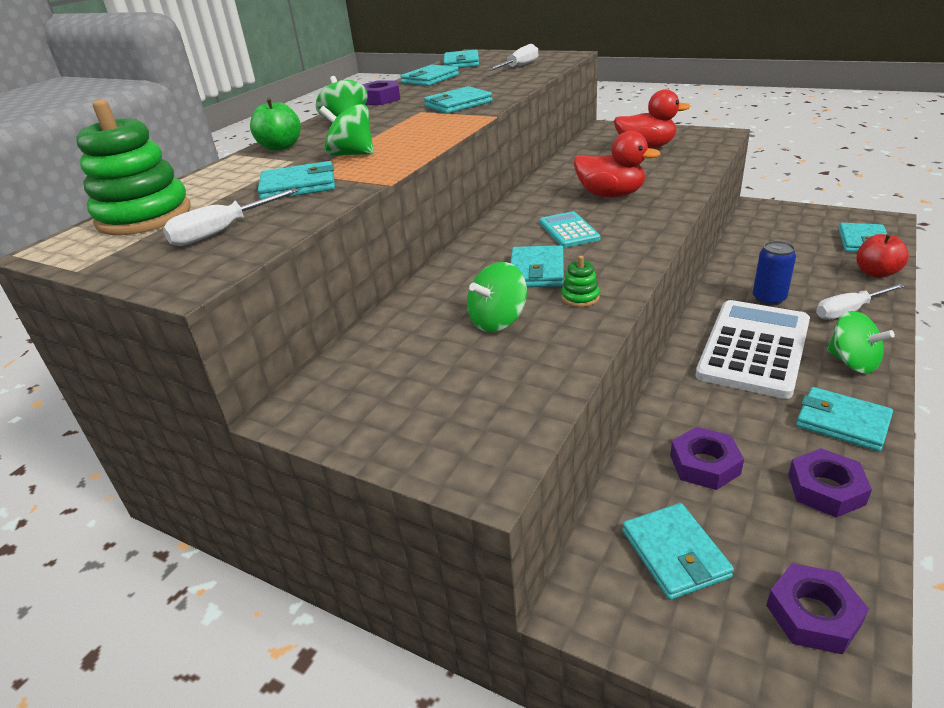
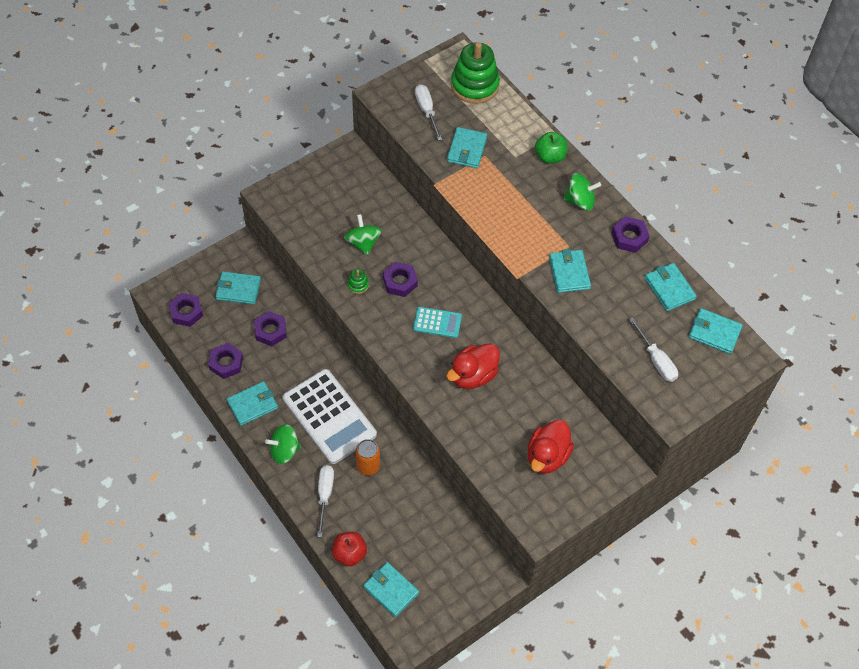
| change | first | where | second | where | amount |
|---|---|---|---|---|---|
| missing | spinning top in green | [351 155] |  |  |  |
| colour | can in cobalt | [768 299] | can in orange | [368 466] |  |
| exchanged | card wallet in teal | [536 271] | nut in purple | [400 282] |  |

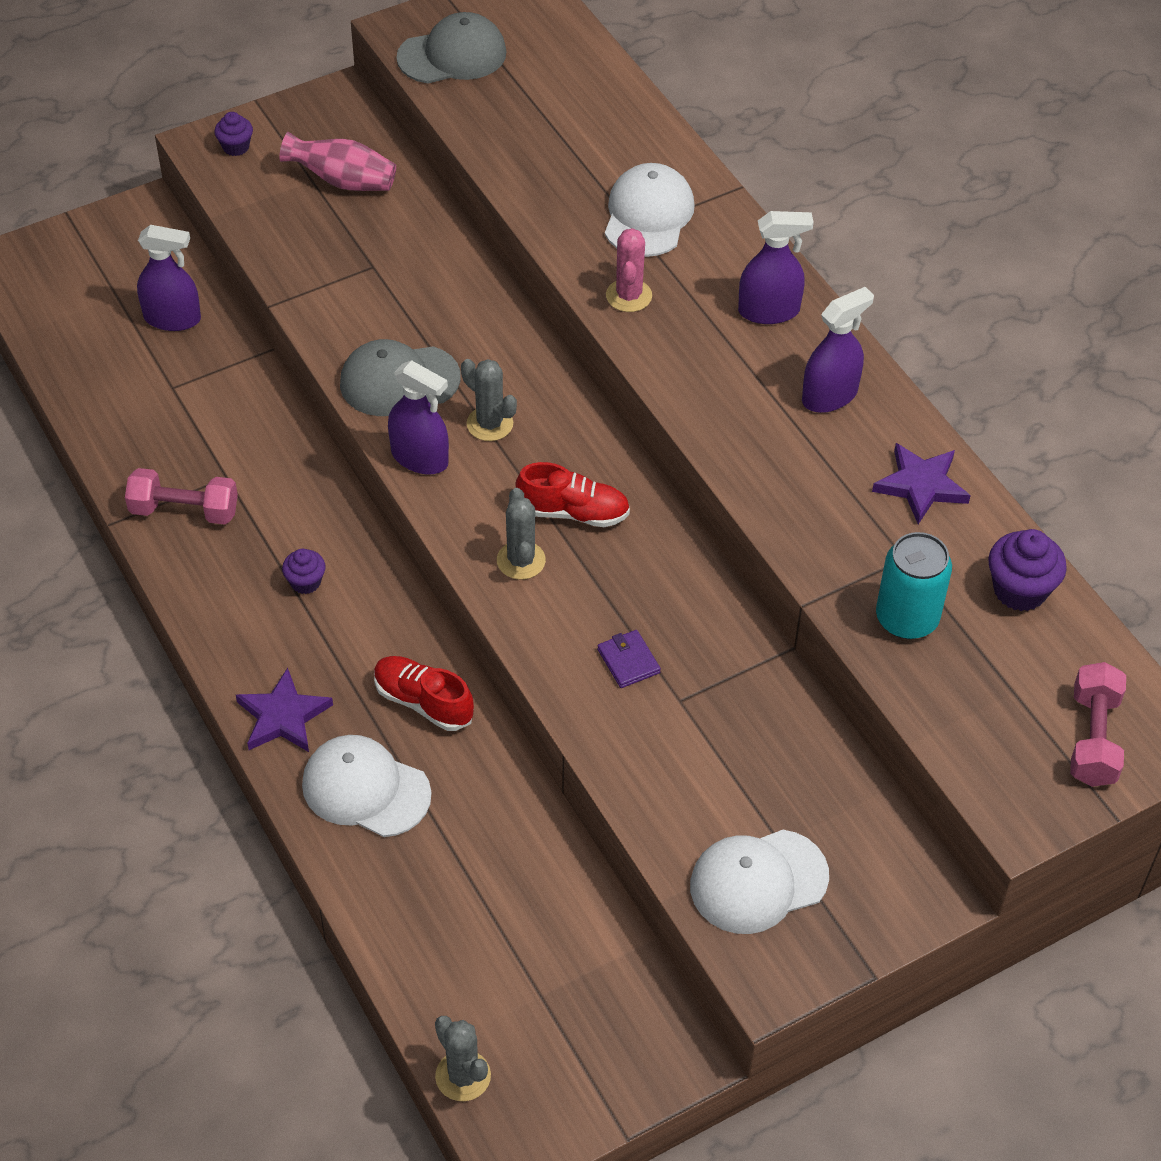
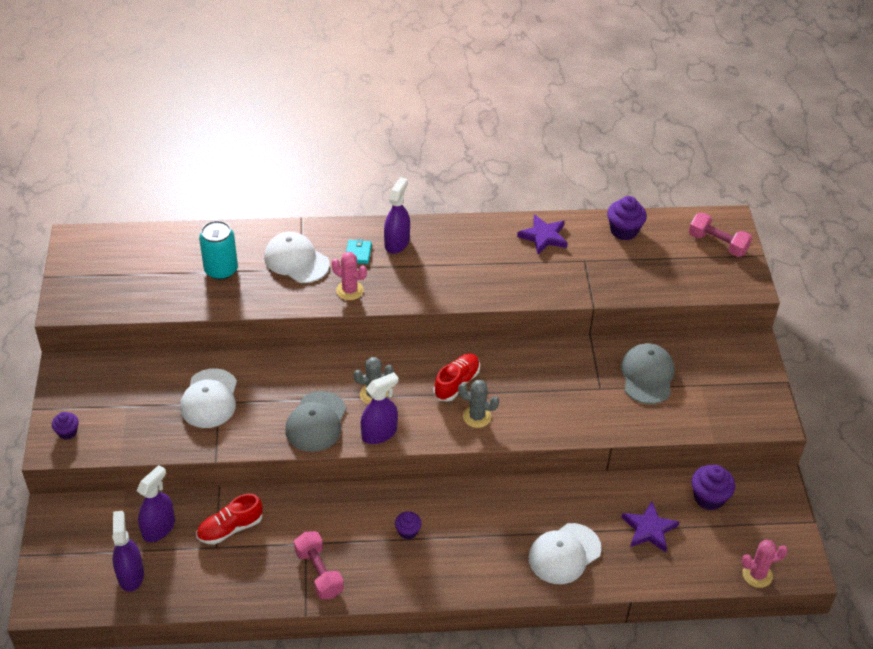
| change | first | where | second | where | amount |
|---|---|---|---|---|---|
| relocated | cap in gray | [452 55] |  | [647 375] |  |
| missing | tall vase in rosy | [343 181] |  |  |  |
| relocated | spray cleaner in purple | [829 396] |  | [130 575] |  |
| spun | dumbbell in rosy | [184 510] |  | [319 573] | 60 degrees counterclockwise |
| relocated | can in teal | [906 618] |  | [221 270] |  |
| missing | card wallet in purple | [628 661] |  |  |  |
| relocated | shoe in crimson | [423 702] |  | [230 528] |  |
| relocated | star shape in purple | [283 716] |  | [649 529] |  |
| relocated | cap in pure white | [758 881] |  | [209 399] |  |
| colour | cactus in gray | [463 1076] | cactus in rosy | [757 575] |  |
| appeared |  |  | card wallet in teal | [358 253] |  |
| appeared |  |  | muffin in purple | [709 498] |  |

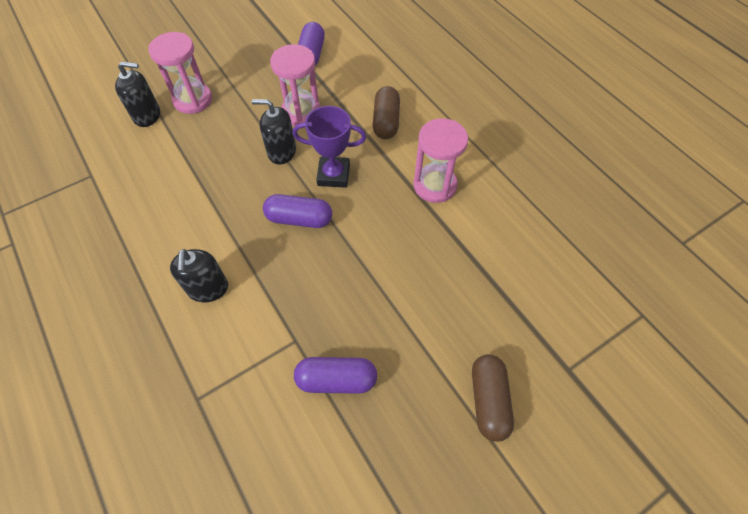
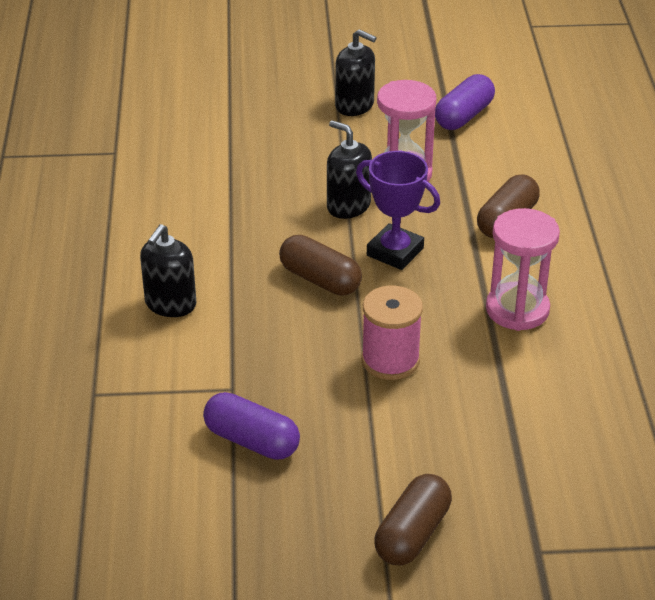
| change | first | where | second | where | amount |
|---|---|---|---|---|---|
| missing | hourglass in rosy | [193 100] |  |  |  |
| relocated | soap dispenser in ebony | [147 115] |  | [355 105] |  |
| colour | capsule in purple | [299 219] | capsule in russet | [320 280] |  |
| appeared |  |  | spool in rosy | [390 360] |  |

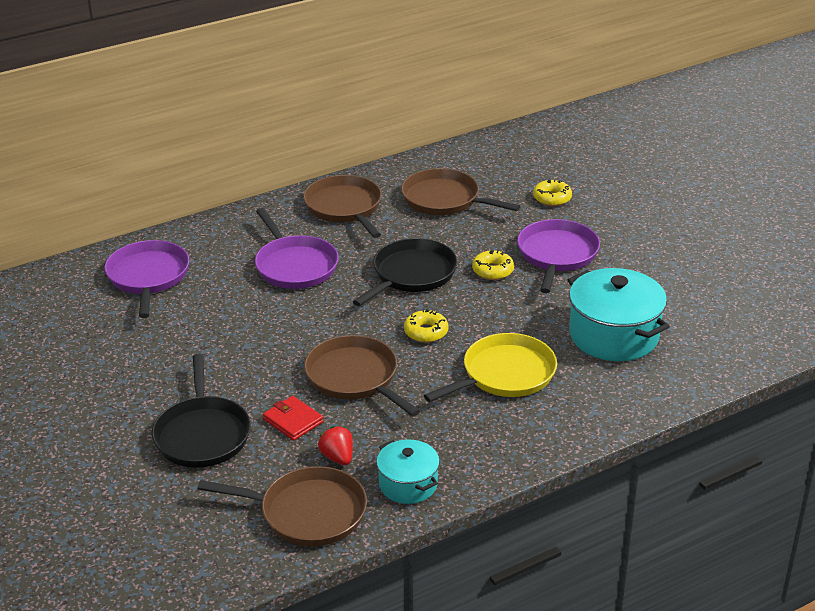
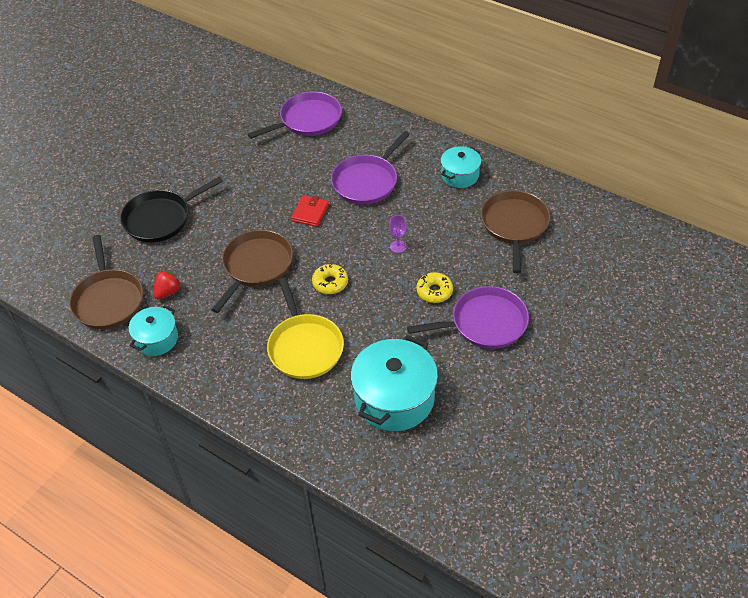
| change | first | where | second | where | amount |
|---|---|---|---|---|---|
| exchanged | pan in russet | [344 207] | cooking pot in teal | [460 175] |  |
| missing | donut in golden | [552 198] |  |  |  |
| exchanged | pan in ebony | [411 274] | chalice in purple | [398 246] |  |
| spun | pan in golden | [505 374] |  | [305 347] | 45 degrees clockwise |
| relocated | card wallet in crimson | [293 421] |  | [310 213] |  |

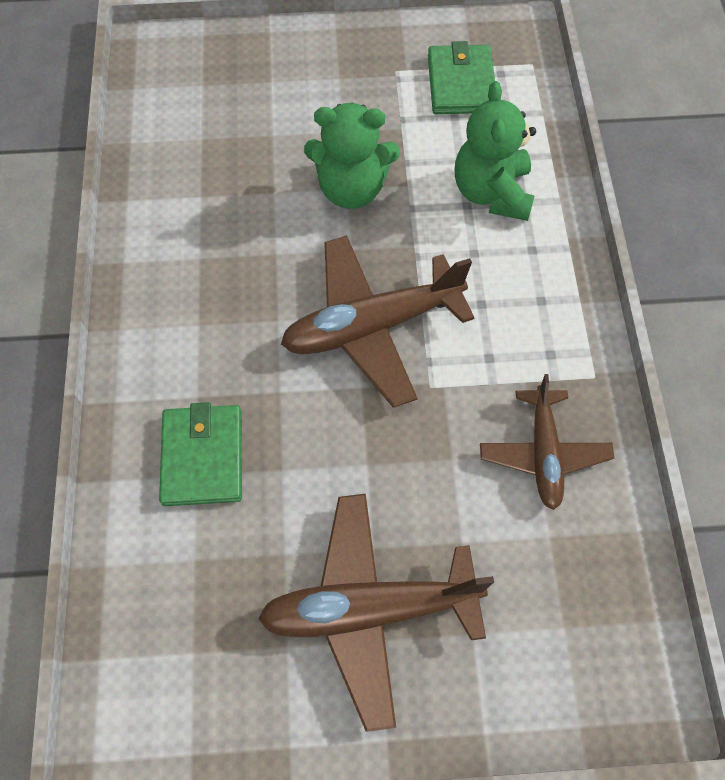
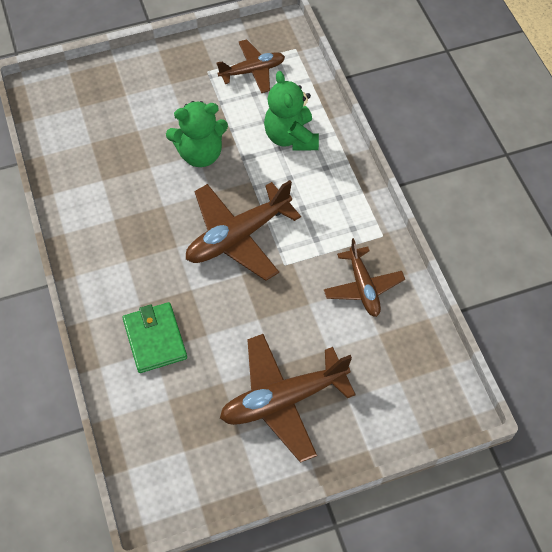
| change | first | where | second | where | amount |
|---|---|---|---|---|---|
| exchanged | card wallet in green | [461 84] | plane in russet | [252 71] |  |

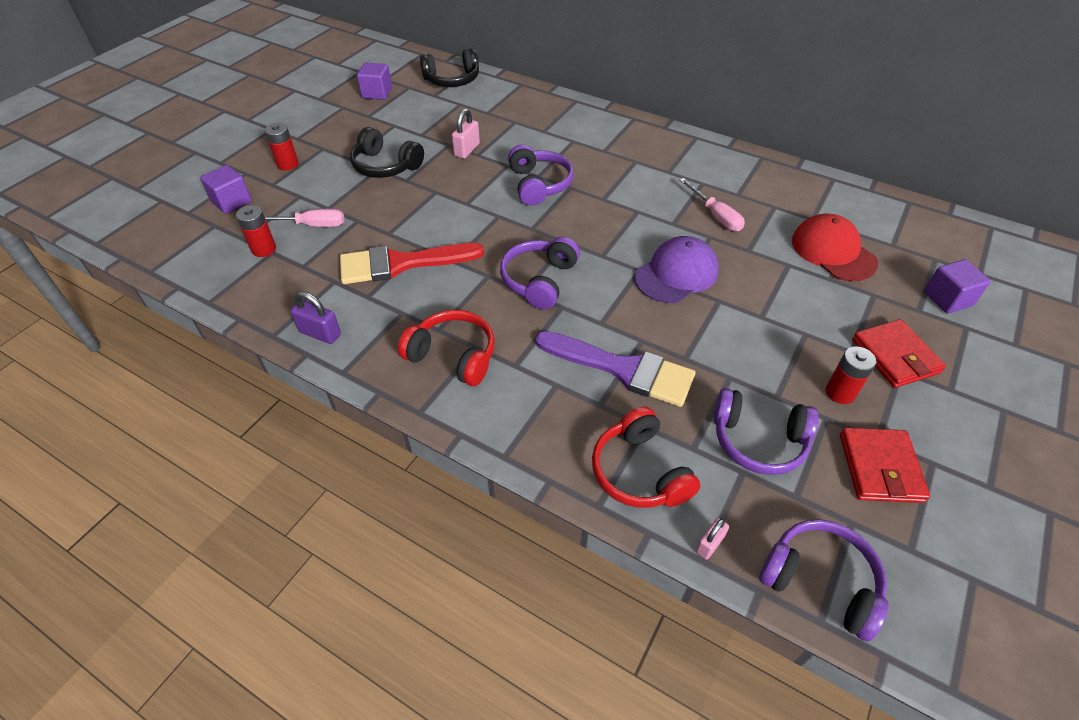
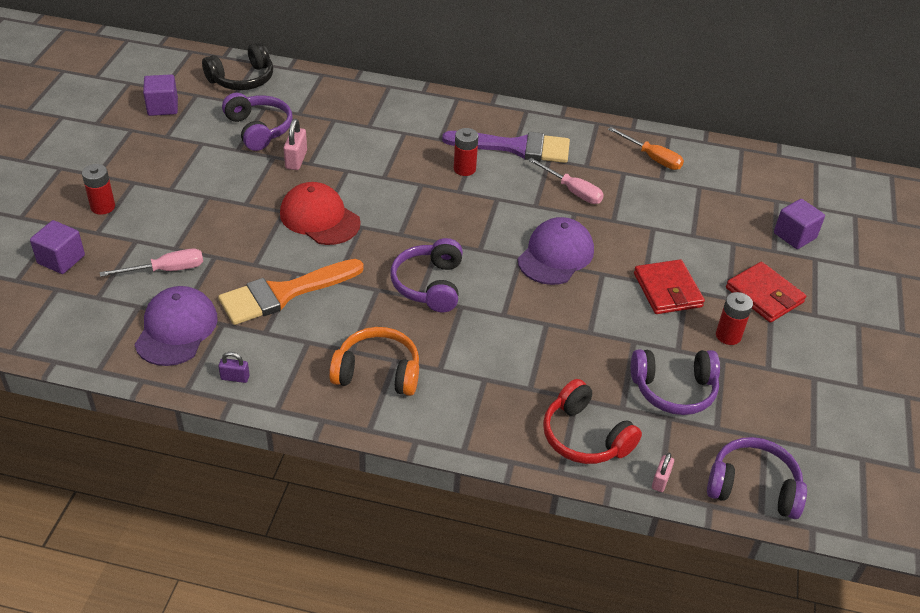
| change | first | where | second | where | amount |
|---|---|---|---|---|---|
| missing | over-ear headphones in ebony | [385 166] |  |  |  |
| relocated | over-ear headphones in purple | [539 184] |  | [259 129] |  |
| relocated | AA battery in crimson | [264 249] |  | [464 169] |  |
| relocated | cap in crimson | [833 251] |  | [319 218] |  |
| colour | brush in crimson | [401 264] | brush in orange | [283 293] |  |
| size | lock in purple | [320 333] |  | [235 377] | x0.64 |
| colour | over-ear headphones in crimson | [453 356] | over-ear headphones in orange | [377 372] |  |
| relocated | brush in purple | [623 369] |  | [516 147] |  |
| relocated | card wallet in crimson | [880 467] |  | [667 290] |  |
| appeared |  |  | screwdriver in orange | [652 158] |  |
| appeared |  |  | cap in purple | [176 329] |  |

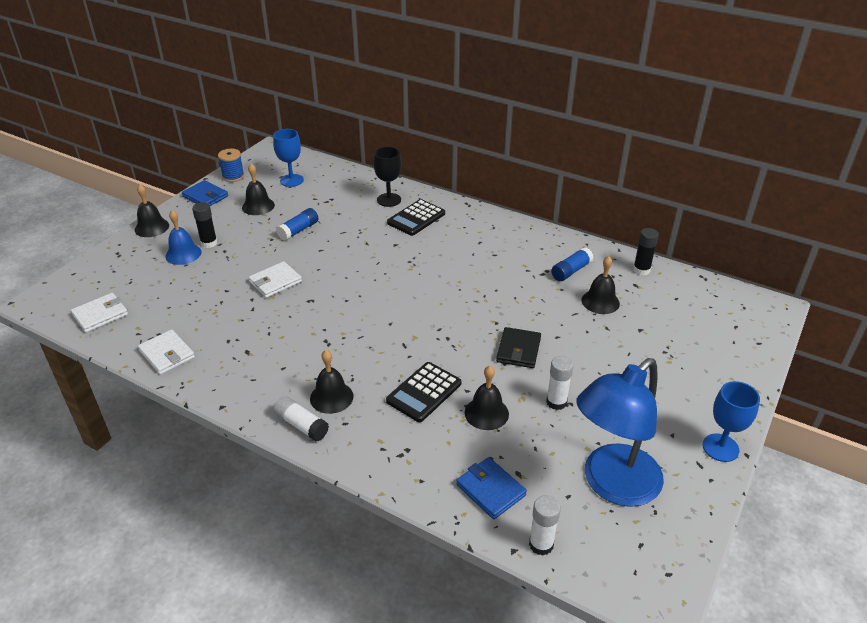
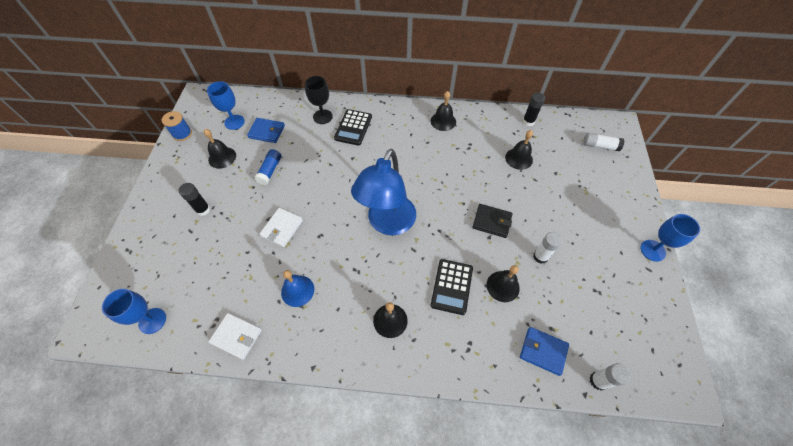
| change | first | where | second | where | amount |
|---|---|---|---|---|---|
| relocated | card wallet in cobalt | [205 196] |  | [267 132] |  |
| relocated | hand bell in ebony | [152 227] |  | [443 121] |  |
| relocated | hand bell in cobalt | [183 254] |  | [297 290] |  |
| missing | glue in cobalt | [571 271] |  |  |  |
| exchanged | card wallet in pure white | [100 315] | chalice in cobalt | [152 321] |  |
| spun | card wallet in ebony | [518 350] |  | [492 222] | 60 degrees counterclockwise |
| relocated | lamp in cobalt | [612 485] |  | [388 223] |  |
| relocated | glue in pure white | [301 425] |  | [600 146] |  |

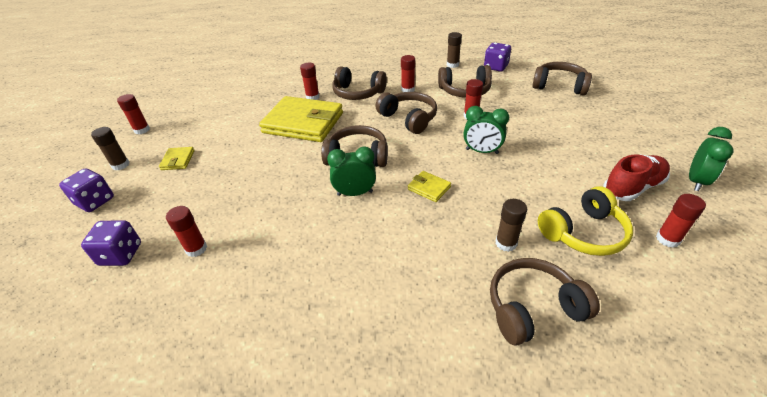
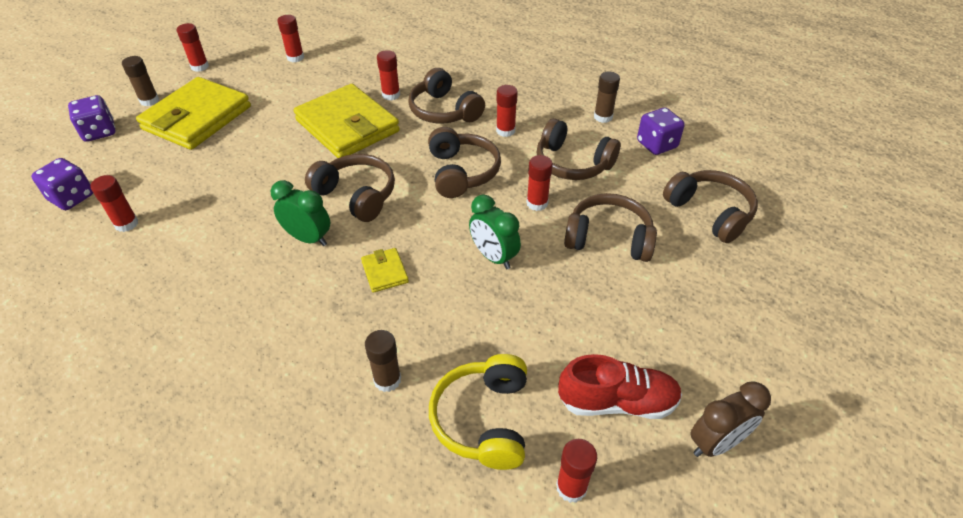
| change | first | where | second | where | amount |
|---|---|---|---|---|---|
| colour | bedside clock in green | [696 181] | bedside clock in russet | [716 443] |  |
| size | card wallet in golden | [178 160] |  | [197 118] | x2.39 |
| spun | over-ear headphones in golden | [583 233] |  | [483 419] | 90 degrees clockwise |
| relocated | over-ear headphones in russet | [532 308] |  | [608 238] |  |
| appeared |  |  | glue in crimson | [295 58] |  |

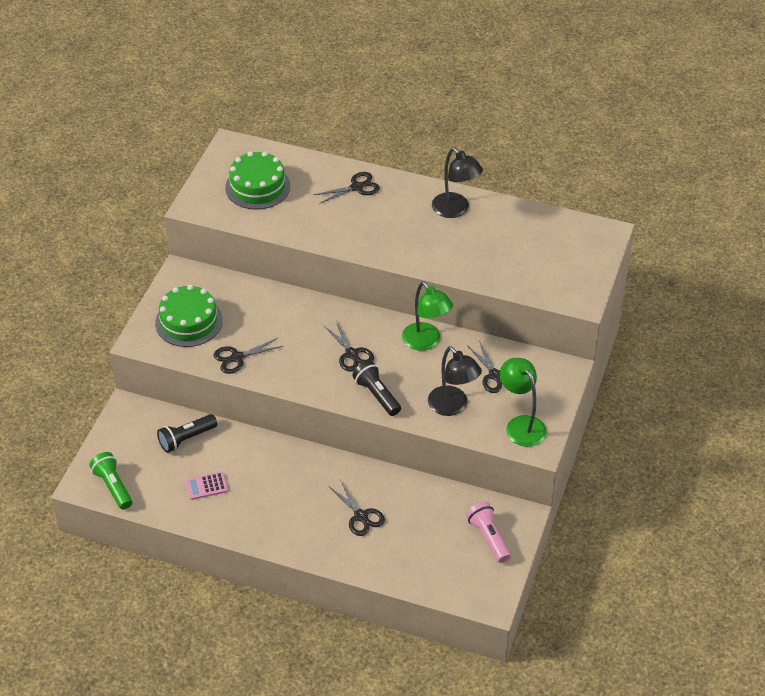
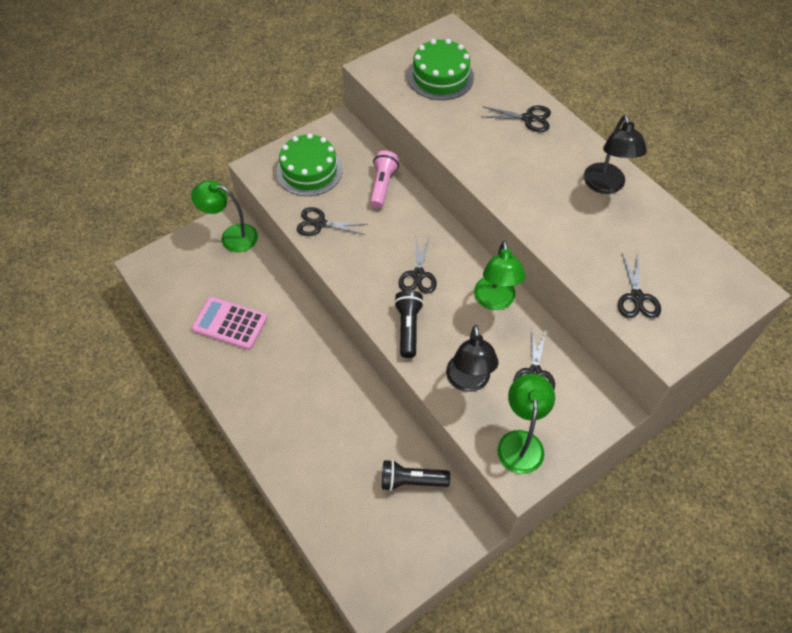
| change | first | where | second | where | amount |
|---|---|---|---|---|---|
| relocated | flashlight in ebony | [186 439] |  | [411 481] |  |
| missing | flashlight in green | [113 486] |  |  |  |
| size | calculator in rosy | [206 486] |  | [230 323] | x1.72 |
| relocated | pair of scissors in ebony | [361 516] |  | [636 298] |  |
| relocated | flashlight in rosy | [488 537] |  | [382 185] |  |
| appeared |  |  | lamp in green | [231 236] |  |

